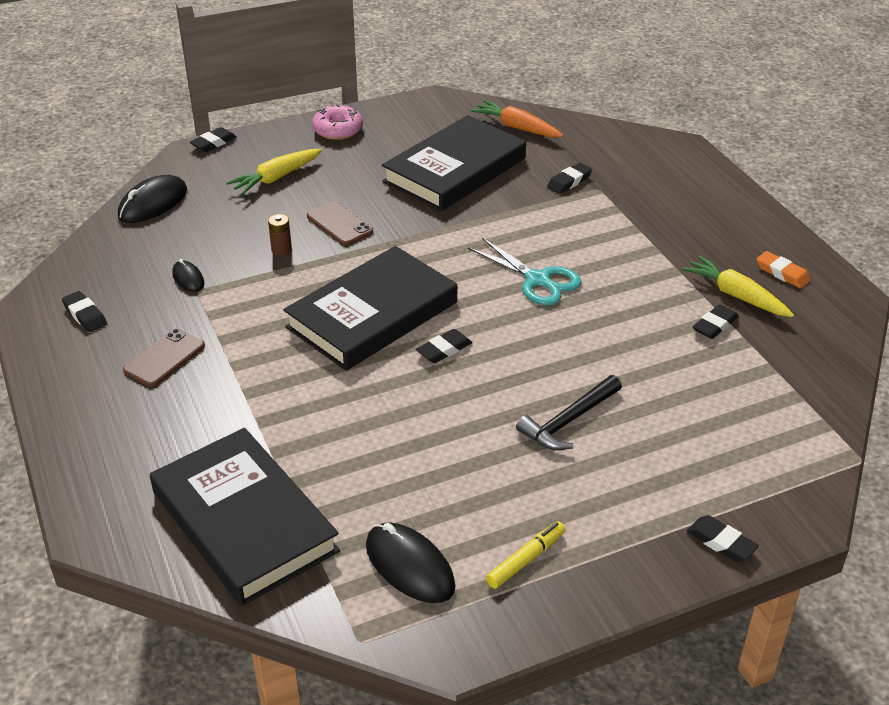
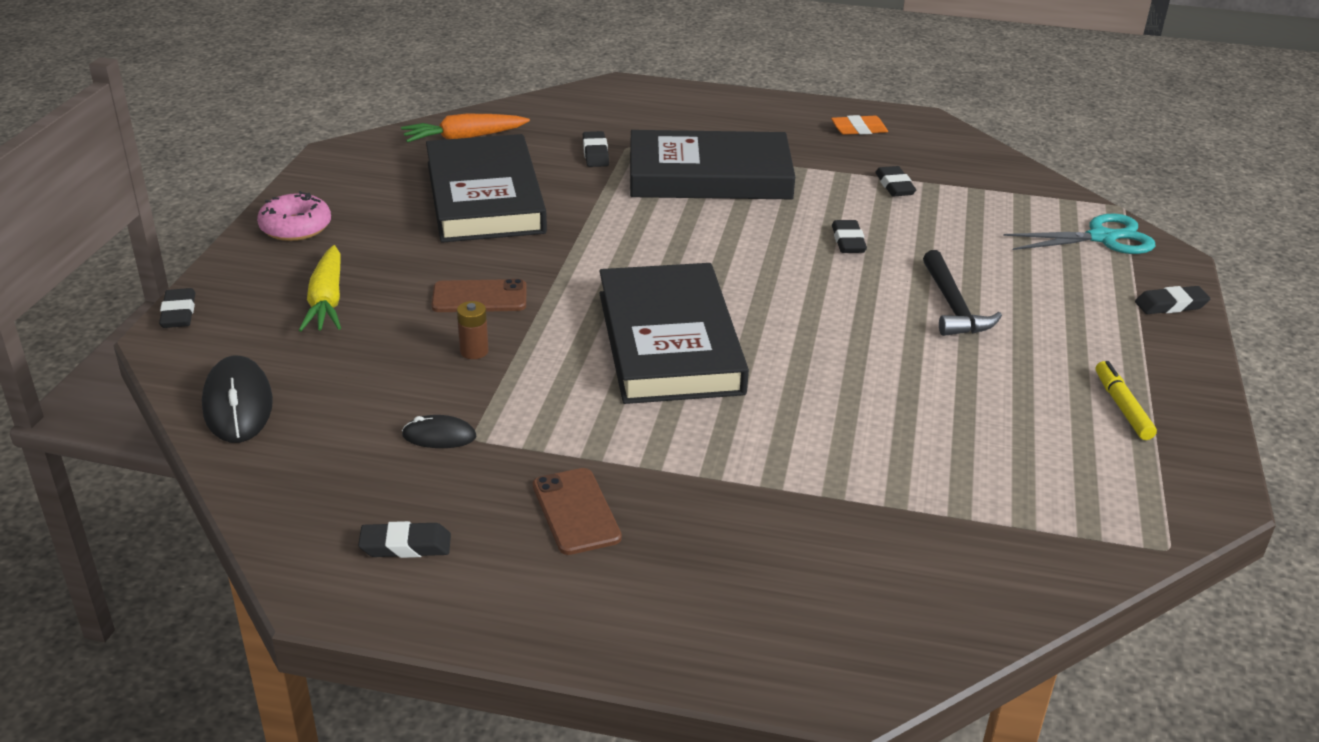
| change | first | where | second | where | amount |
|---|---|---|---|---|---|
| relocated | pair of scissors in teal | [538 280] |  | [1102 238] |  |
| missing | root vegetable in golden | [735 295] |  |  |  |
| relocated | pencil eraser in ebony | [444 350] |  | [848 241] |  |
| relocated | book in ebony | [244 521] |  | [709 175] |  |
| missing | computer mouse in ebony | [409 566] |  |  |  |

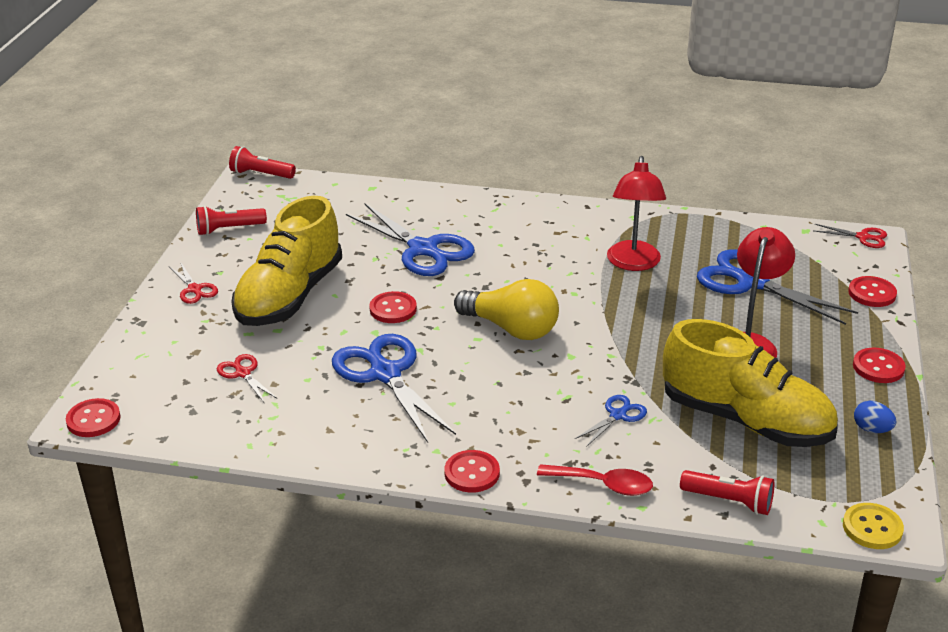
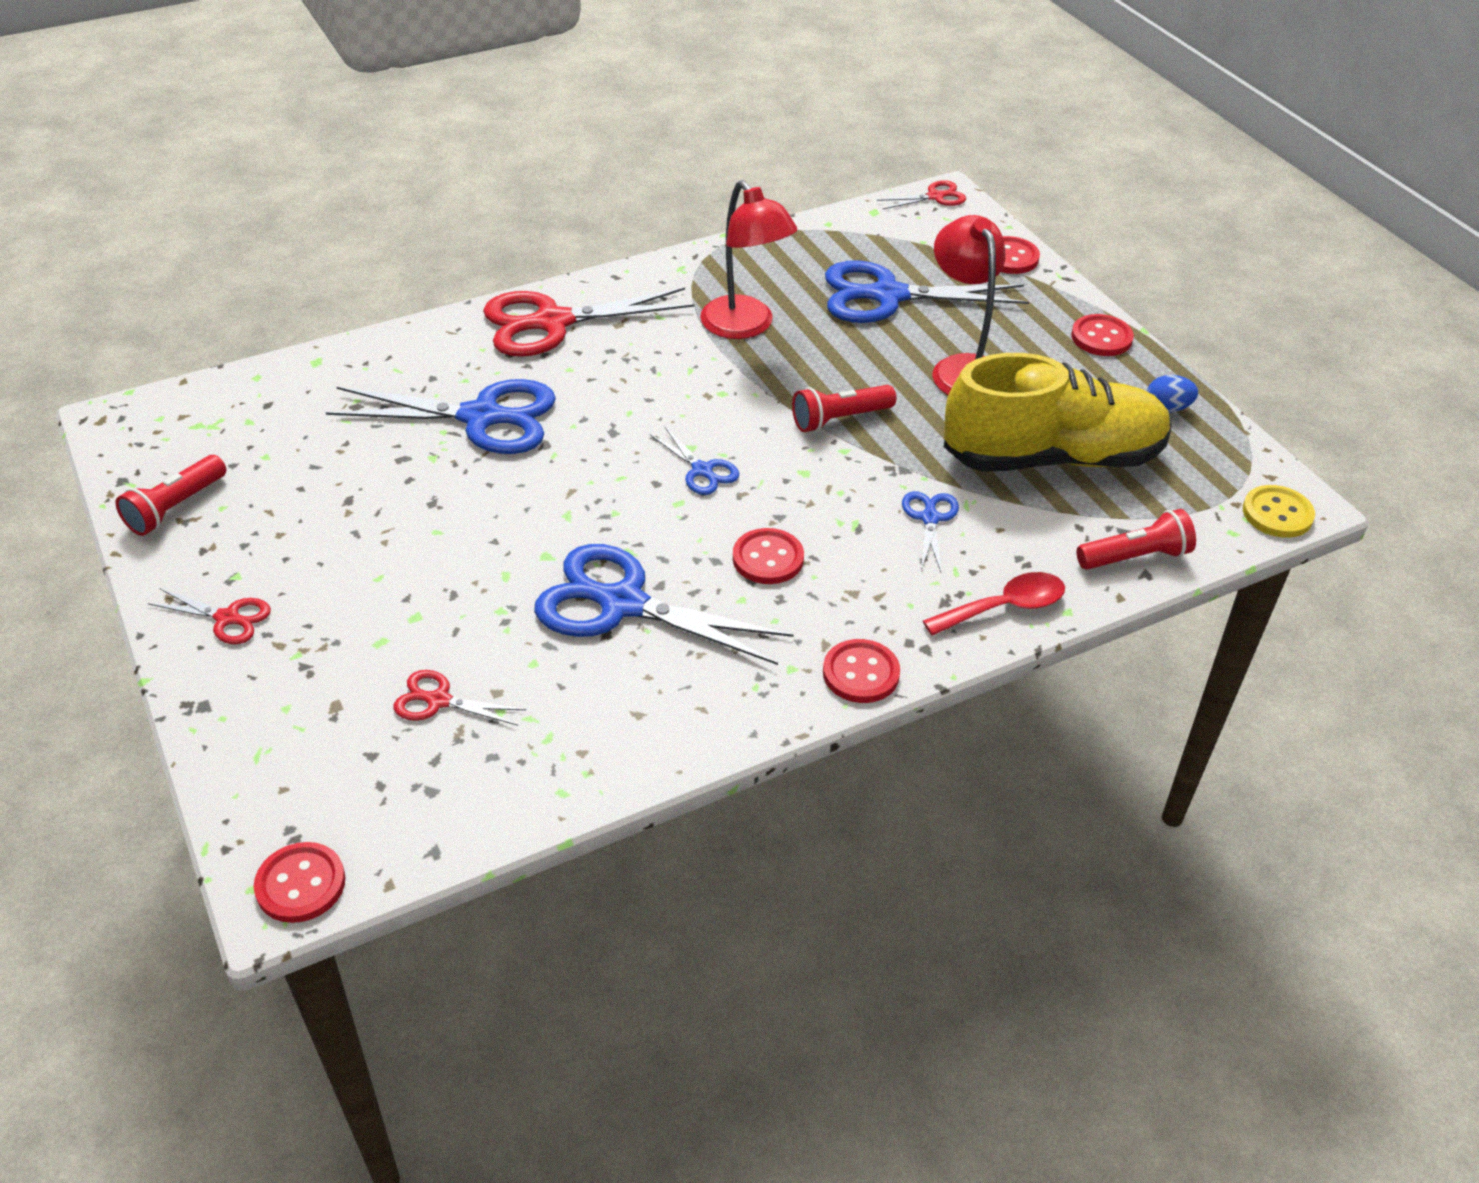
| change | first | where | second | where | amount |
|---|---|---|---|---|---|
| relocated | flashlight in crimson | [260 174] |  | [839 419] |  |
| missing | shoe in golden | [290 296] |  |  |  |
| exchanged | lightbulb in golden | [511 328] | pair of scissors in cobalt | [702 471] |  |
| relocated | button in crimson | [393 309] |  | [768 558] |  |
| appeared |  |  | pair of scissors in crimson | [551 323] |  |

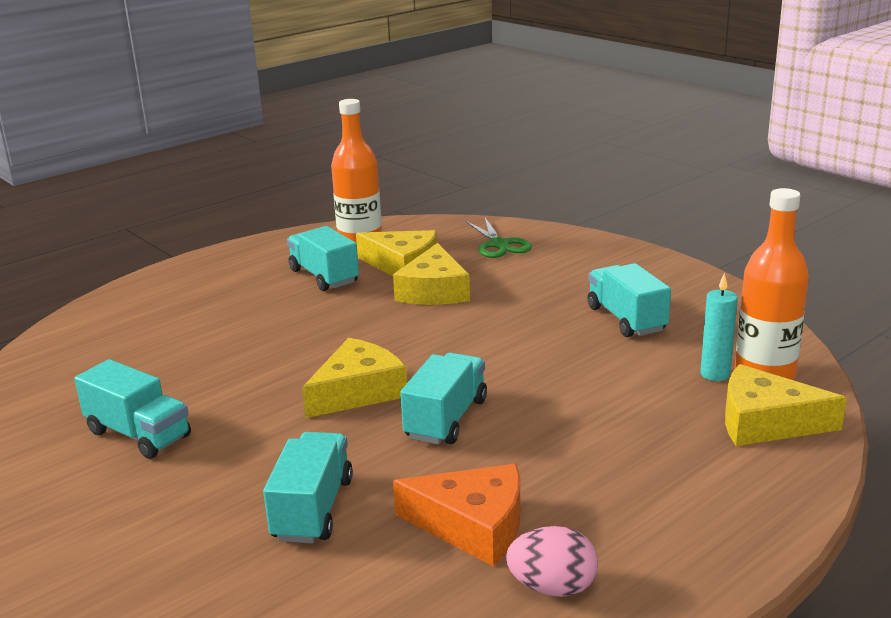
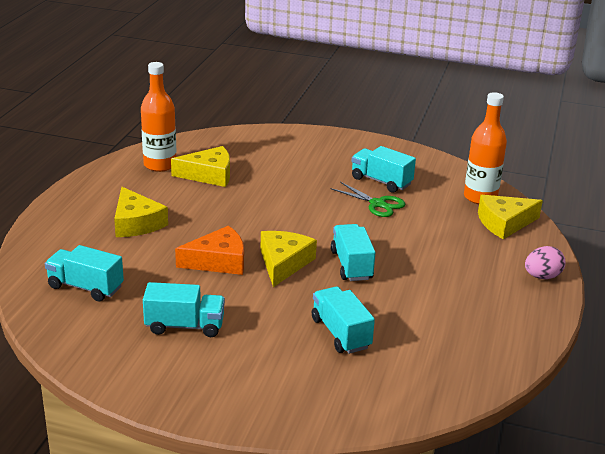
| change | first | where | second | where | amount |
|---|---|---|---|---|---|
| relocated | pair of scissors in green | [499 244] |  | [377 204] |  |
| relocated | truck in teal | [324 276] |  | [85 287] |  |
| relocated | piece of cheese in golden | [434 291] |  | [136 223] |  |
| missing | candle in teal | [715 374] |  |  |  |
| relocated | piece of cheese in orange | [473 525] |  | [218 261] |  |
| relocated | toy egg in rosy | [552 587] |  | [542 276] |  |

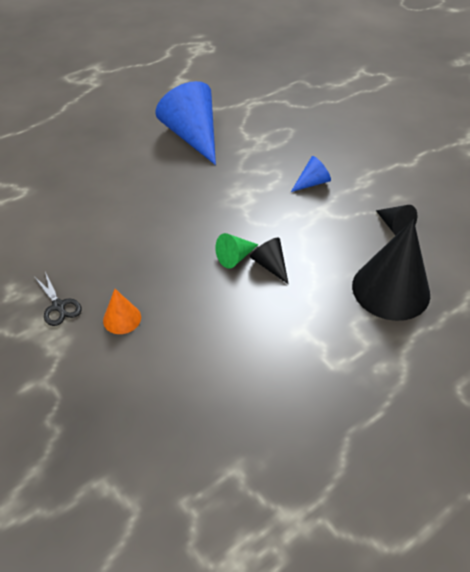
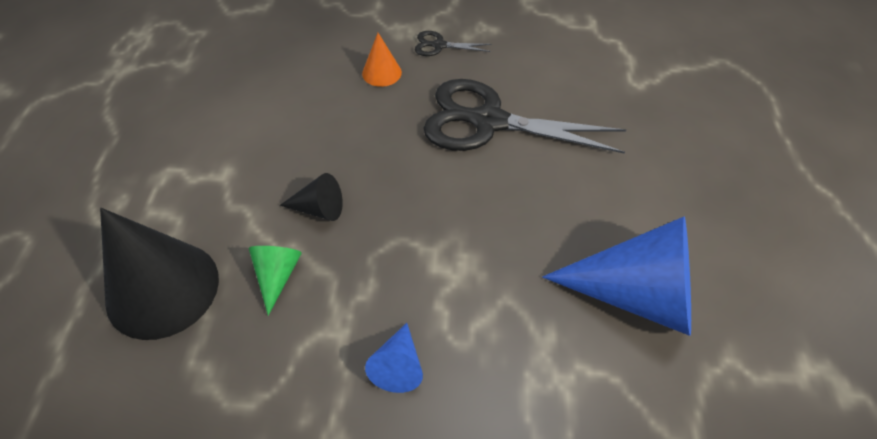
| change | first | where | second | where | amount |
|---|---|---|---|---|---|
| missing | cone in ebony | [394 226] |  |  |  |
| relocated | cone in green | [235 257] |  | [277 276] |  |
| appeared |  |  | pair of scissors in ebony | [487 121] |  |

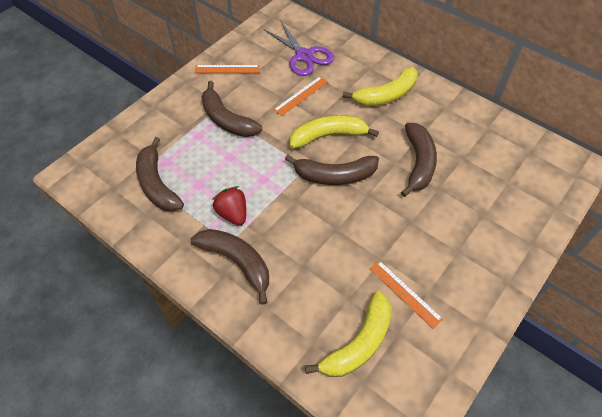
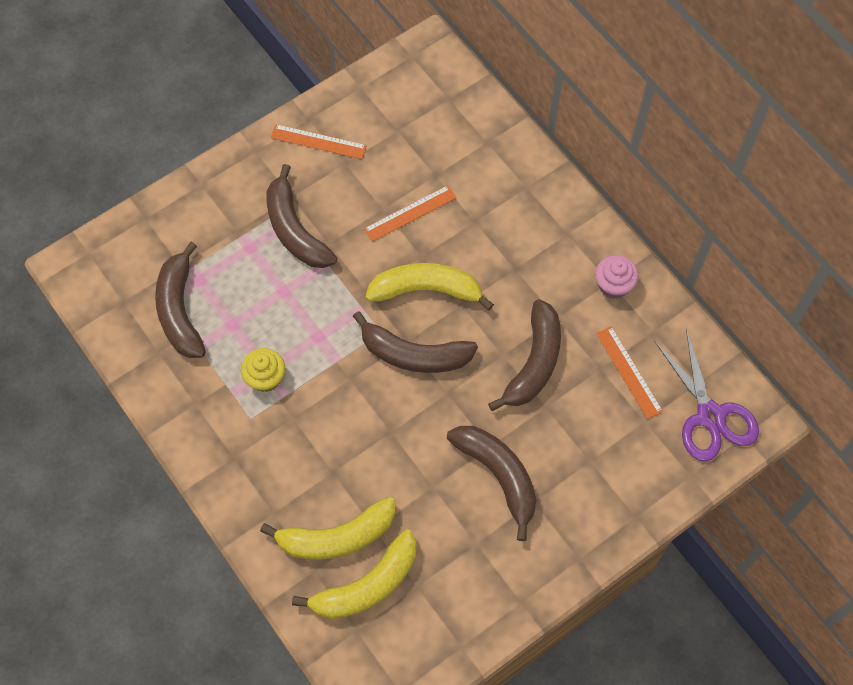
| change | first | where | second | where | amount |
|---|---|---|---|---|---|
| relocated | pair of scissors in purple | [304 56] |  | [710 416] |  |
| relocated | banana in golden | [386 95] |  | [337 537] |  |
| exchanged | strawberry in crimson | [233 214] | muffin in golden | [265 378] |  |
| relocated | banana in russet | [237 262] |  | [498 475] |  |
| relocated | measuring stick in orange | [404 293] |  | [628 372] |  |
| appeared |  |  | muffin in rosy | [613 285] |  |

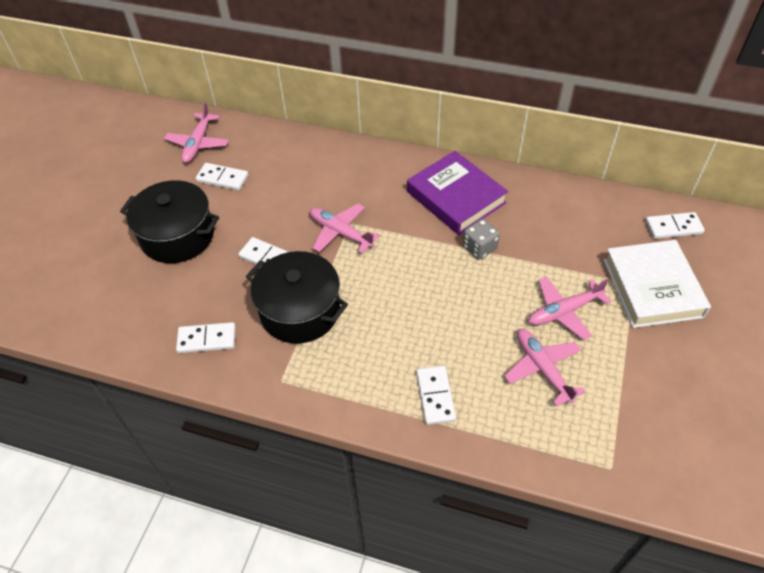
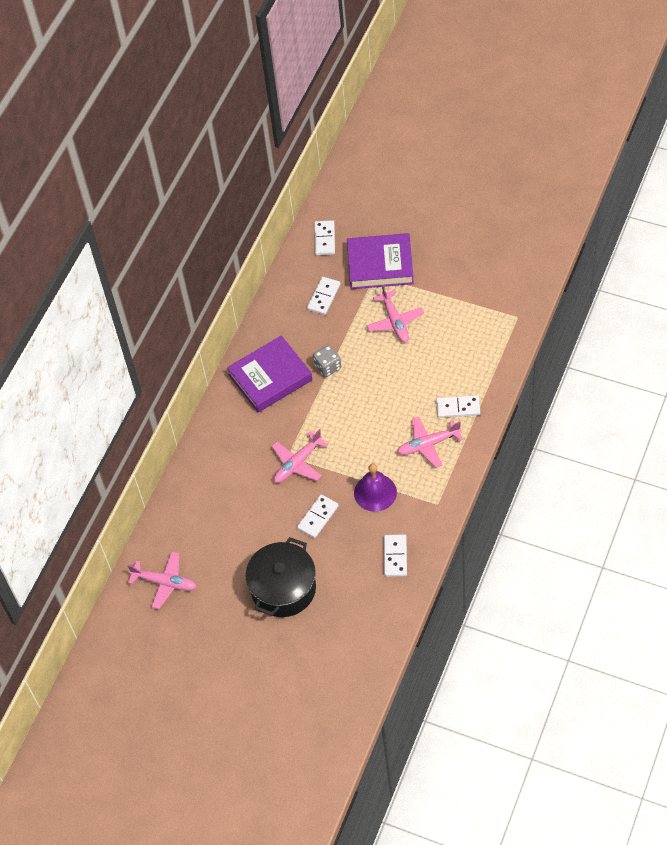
| change | first | where | second | where | amount |
|---|---|---|---|---|---|
| relocated | domino piece in pure white | [222 178] |  | [324 297] |  |
| colour | book in pure white | [652 288] | book in purple | [380 265] |  |
| exchanged | cooking pot in ebony | [300 311] | hand bell in purple | [375 492] |  |
| relocated | plane in rosy | [542 369] |  | [428 444] |  |

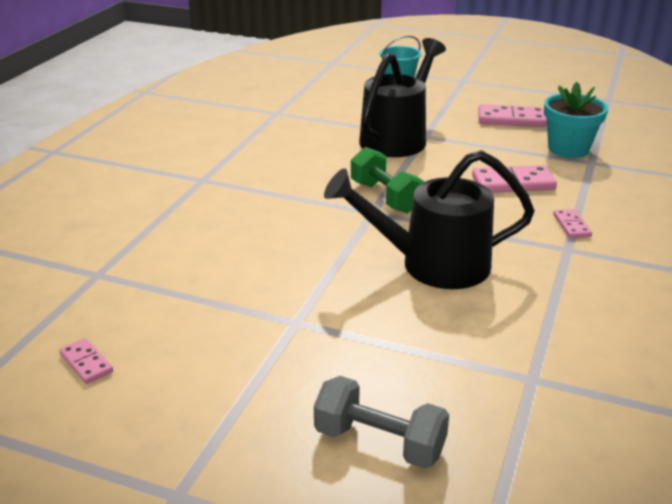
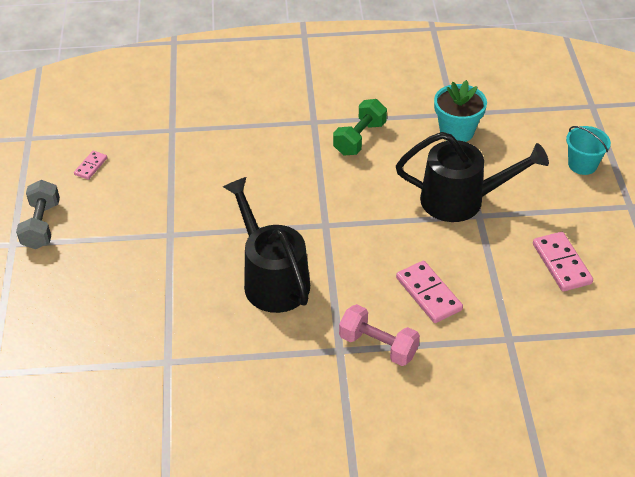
| change | first | where | second | where | amount |
|---|---|---|---|---|---|
| relocated | plant pot in teal | [568 149] |  | [456 131] |  |
| relocated | dumbbell in green | [385 197] |  | [359 138] |  |
| exchanged | domino piece in rosy | [571 226] | dumbbell in rosy | [378 346] |  |
| relocated | dumbbell in gray | [379 442] |  | [41 225] |  |

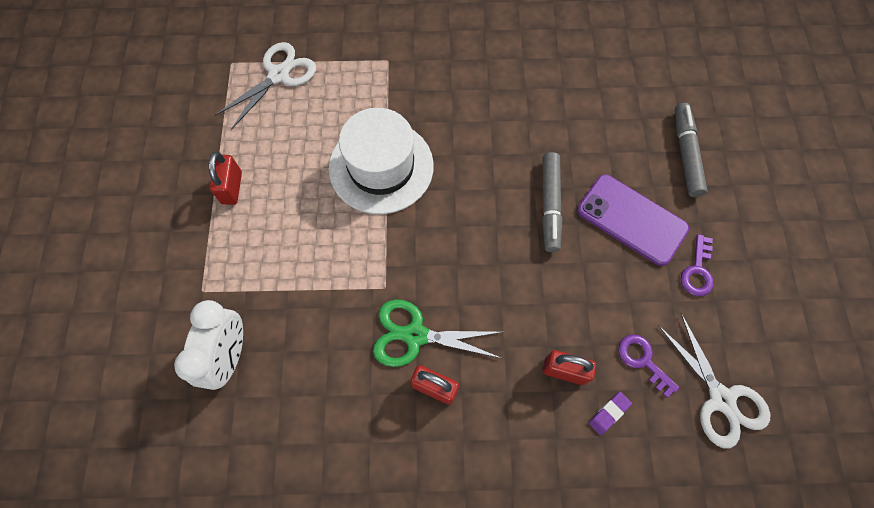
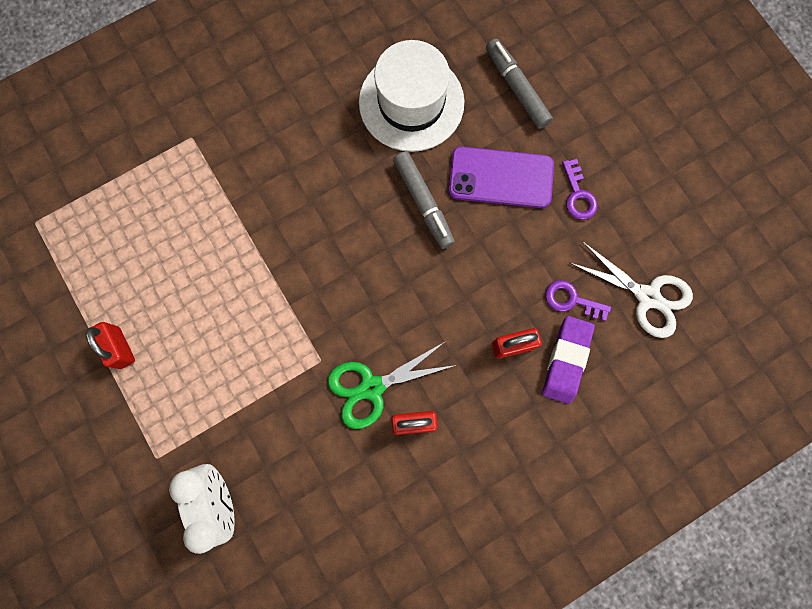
| change | first | where | second | where | amount |
|---|---|---|---|---|---|
| missing | pair of scissors in pure white | [279 75] |  |  |  |
| relocated | top hat in pure white | [381 167] |  | [411 102] |  |
| size | pencil eraser in purple | [609 413] |  | [566 360] | x1.95 |

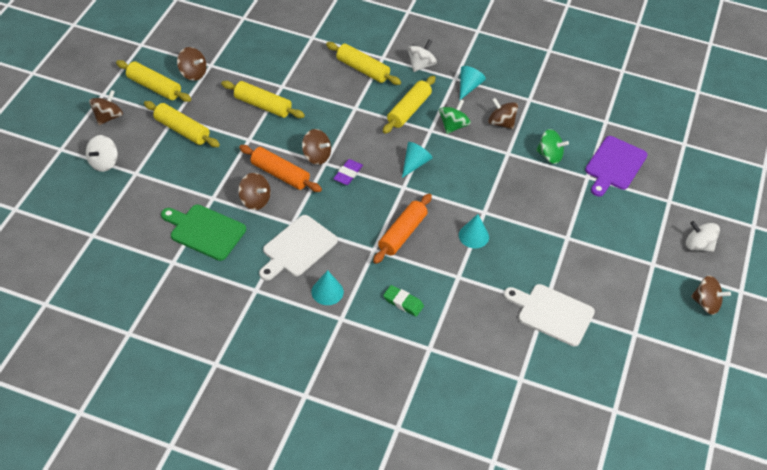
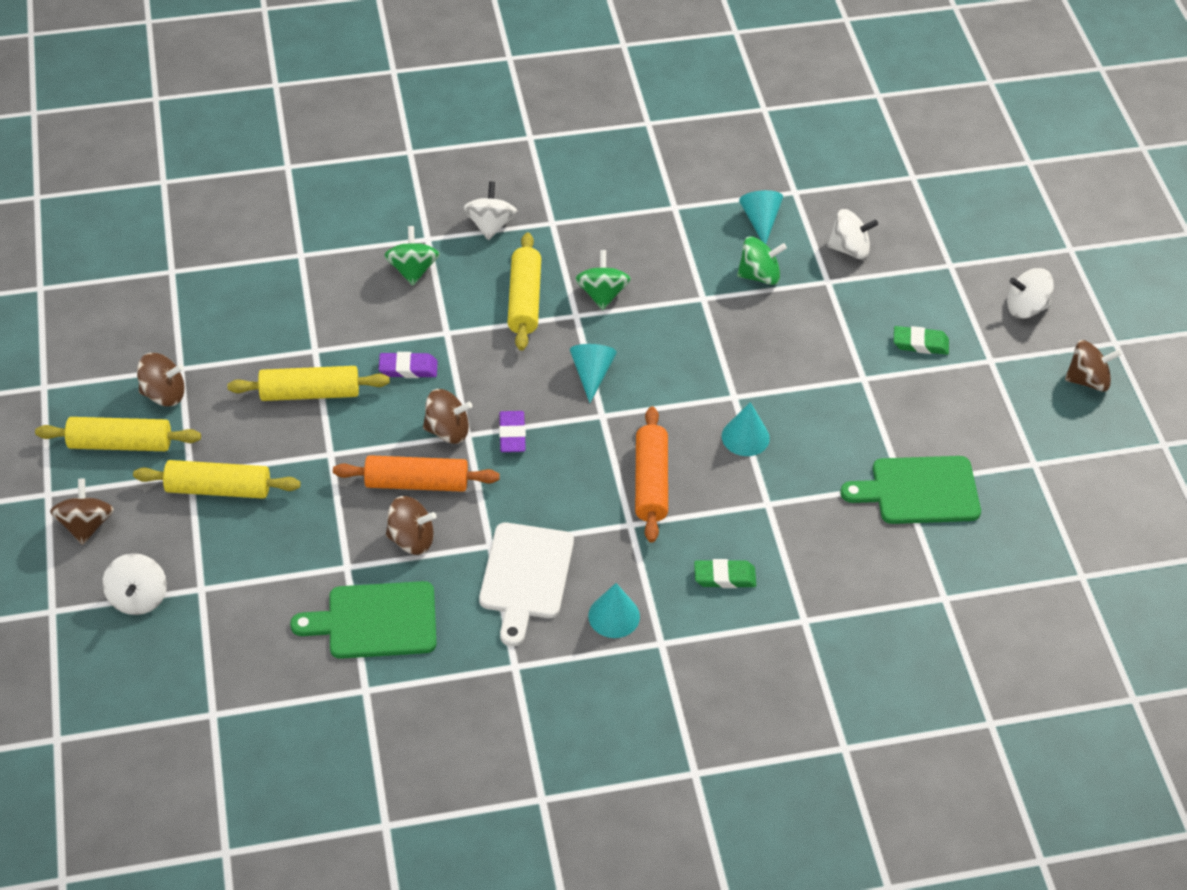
| change | first | where | second | where | amount |
|---|---|---|---|---|---|
| exchanged | dough roller in golden | [362 69] | spinning top in green | [413 270] |  |
| relocated | cone in teal | [469 87] |  | [760 221] |  |
| missing | spinning top in russet | [501 123] |  |  |  |
| exchanged | cutting board in purple | [614 165] | spinning top in pure white | [849 249] |  |
| colour | cutting board in pure white | [552 313] | cutting board in green | [919 491] |  |
| appeared |  |  | pencil eraser in green | [920 343] |  |
| appeared |  |  | pencil eraser in purple | [408 368] |  |

